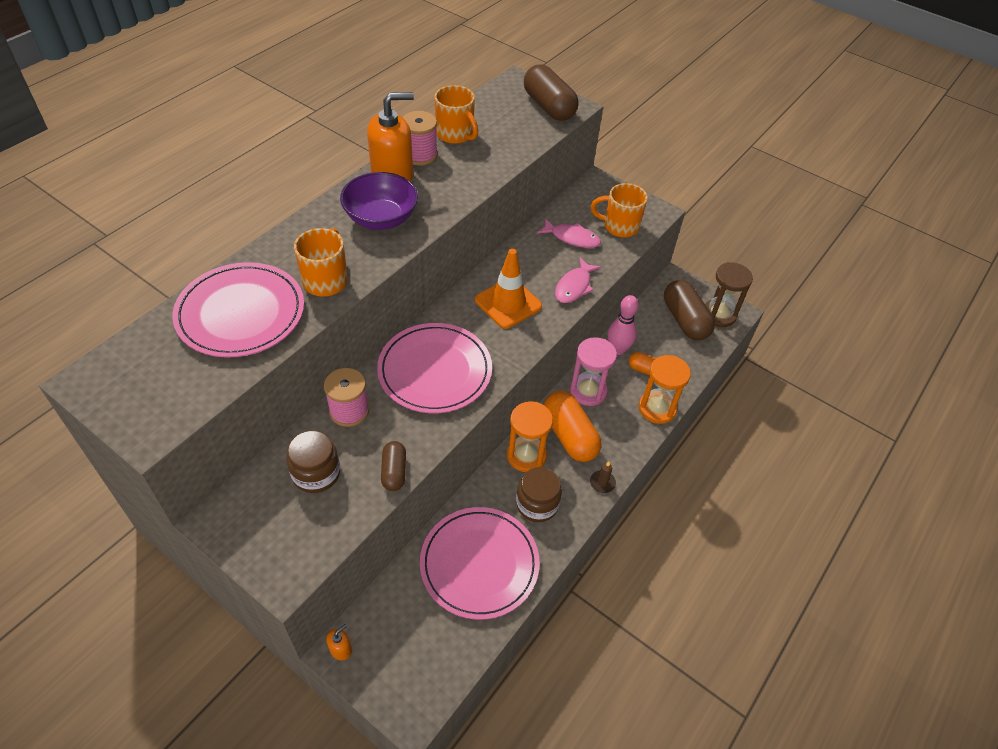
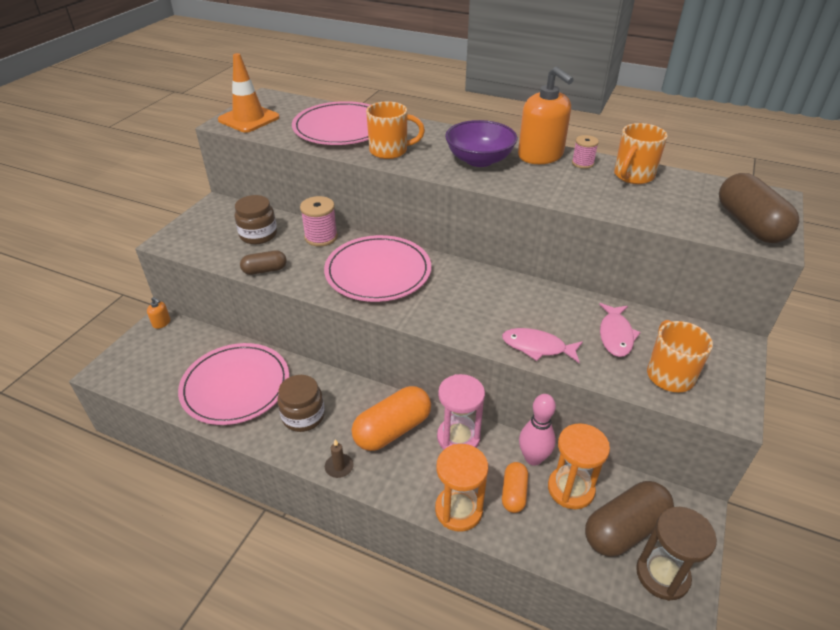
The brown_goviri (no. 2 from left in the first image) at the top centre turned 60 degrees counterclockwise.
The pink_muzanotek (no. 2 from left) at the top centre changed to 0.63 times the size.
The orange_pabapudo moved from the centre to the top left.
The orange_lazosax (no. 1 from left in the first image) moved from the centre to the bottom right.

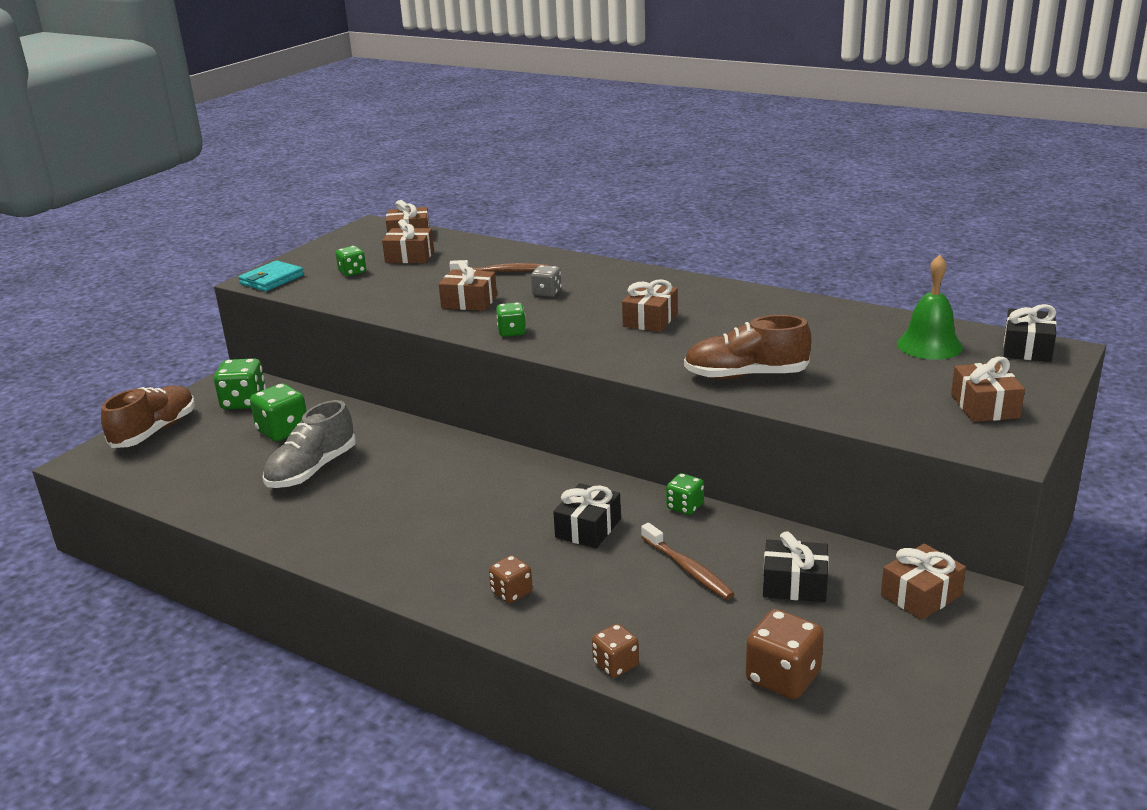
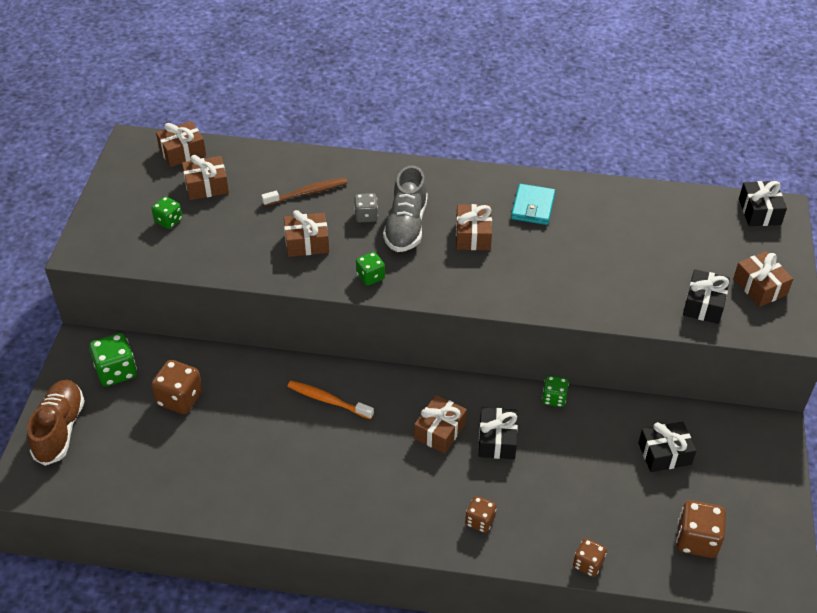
The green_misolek at the middle right disappeared.
The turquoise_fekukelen moved from the middle left to the top centre.
The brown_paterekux (no. 2 from left) at the centre disappeared.
The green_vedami (no. 2 from left) at the middle left became the brown_vedami (no. 1 from left) at the middle left.
The grey_paterekux moved from the middle left to the centre.
The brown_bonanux (no. 2 from left) at the bottom centre disappeared.
The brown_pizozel (no. 5 from left in the first image) moved from the bottom right to the bottom centre.
The black_pizozel (no. 3 from left) at the middle right appeared.
The orange_bonanux at the centre appeared.

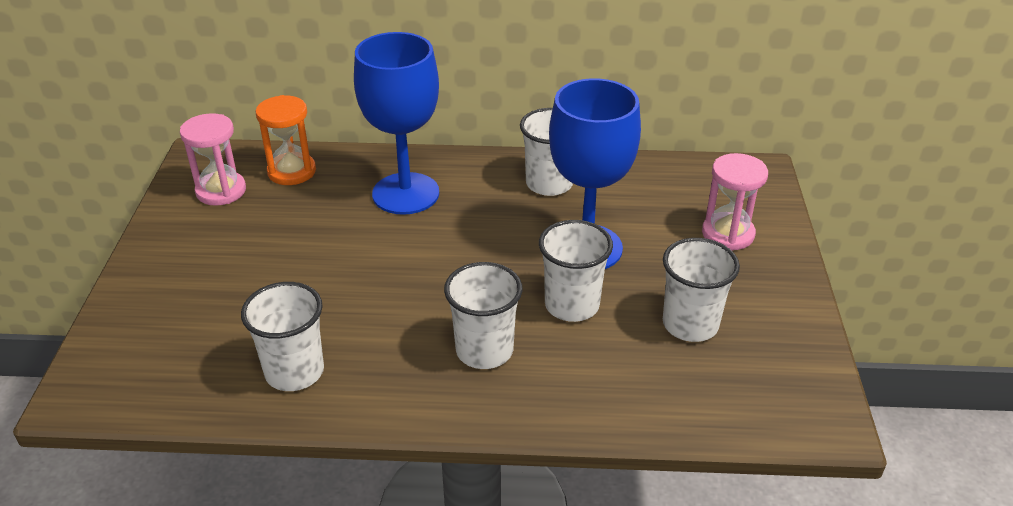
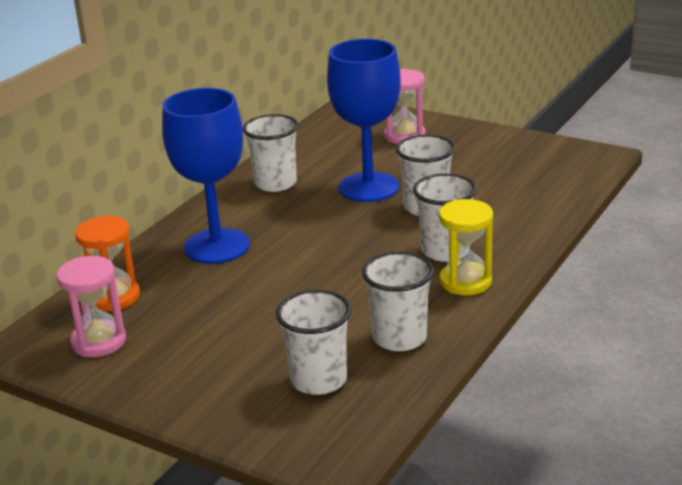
The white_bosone (no. 5 from left in the first image) moved from the middle right to the bottom centre.
The yellow_lazosax at the middle right appeared.

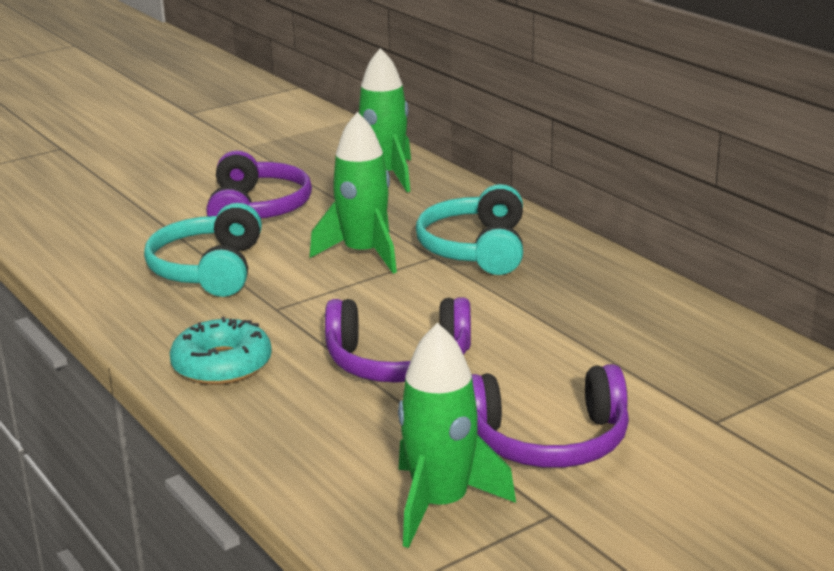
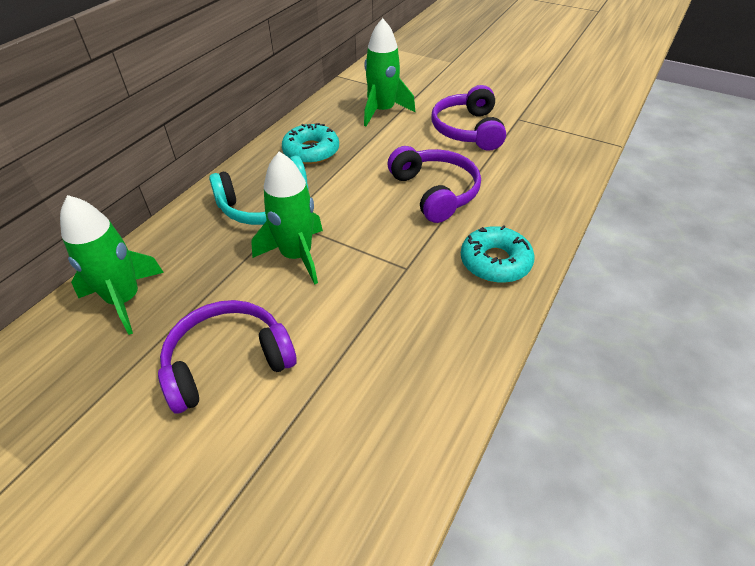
The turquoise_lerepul (no. 1 from left) at the middle left disappeared.
The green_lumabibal (no. 3 from left) moved from the bottom centre to the top centre.
The purple_lerepul (no. 3 from left) at the bottom centre turned 150 degrees counterclockwise.
The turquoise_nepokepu (no. 1 from left) at the top centre appeared.

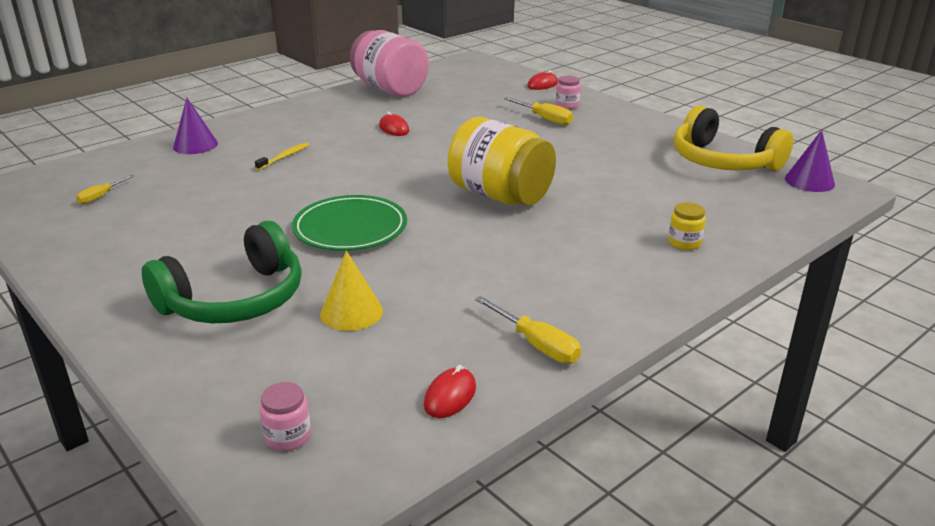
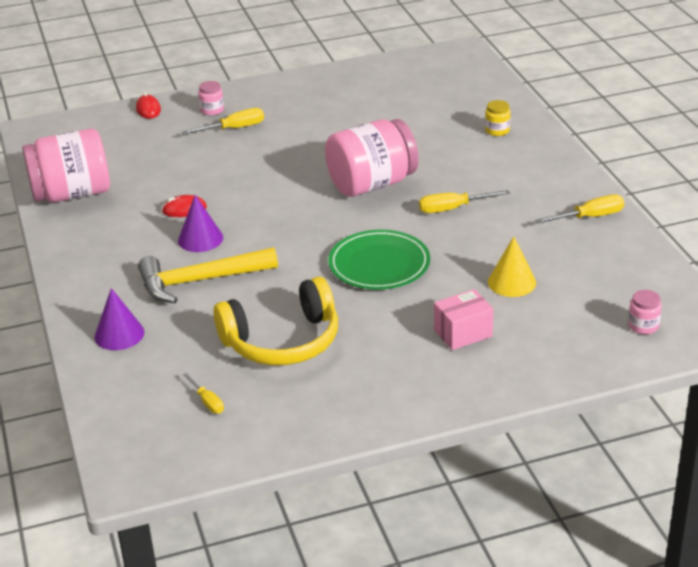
The yellow_lerepul moved from the top right to the centre.
The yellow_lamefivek (no. 1 from left) at the top centre became the pink_lamefivek (no. 3 from left) at the top centre.
The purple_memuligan (no. 2 from left) moved from the top right to the middle left.
The yellow_bonanux at the top left was replaced by the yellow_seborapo at the middle left.
The green_lerepul at the middle left was replaced by the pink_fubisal at the centre.
The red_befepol (no. 2 from left) at the bottom centre disappeared.
The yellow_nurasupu (no. 3 from left) at the centre appeared.

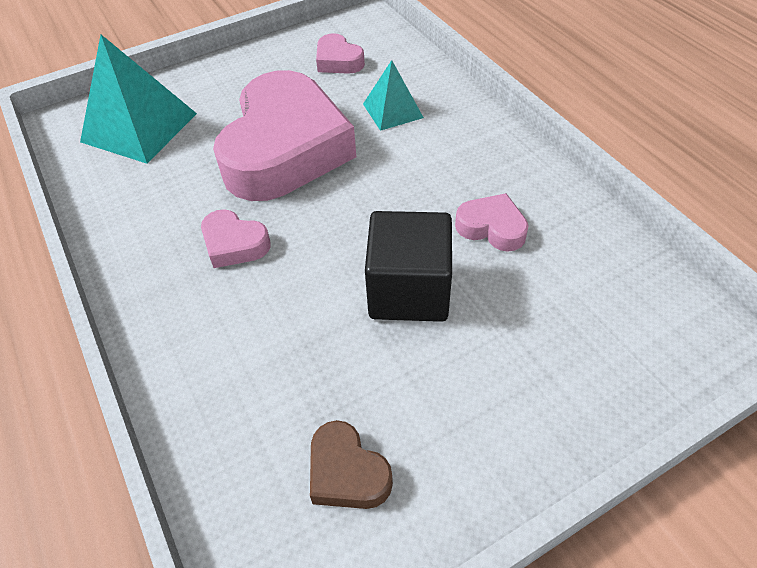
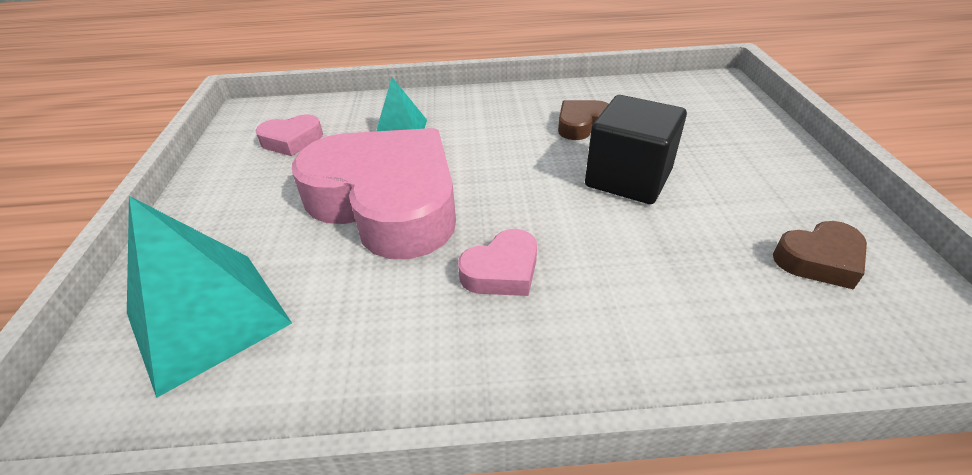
The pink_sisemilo (no. 4 from left) at the centre became the brown_sisemilo (no. 1 from left) at the top centre.

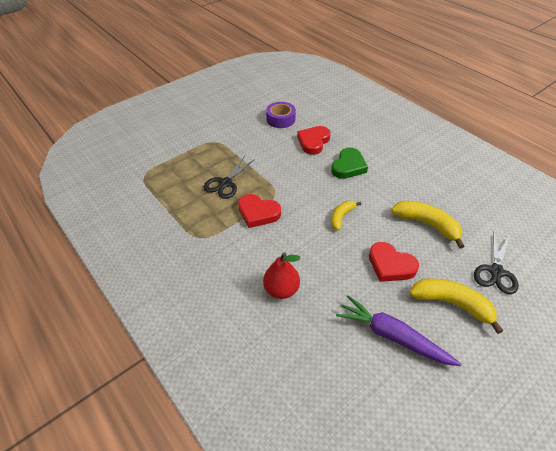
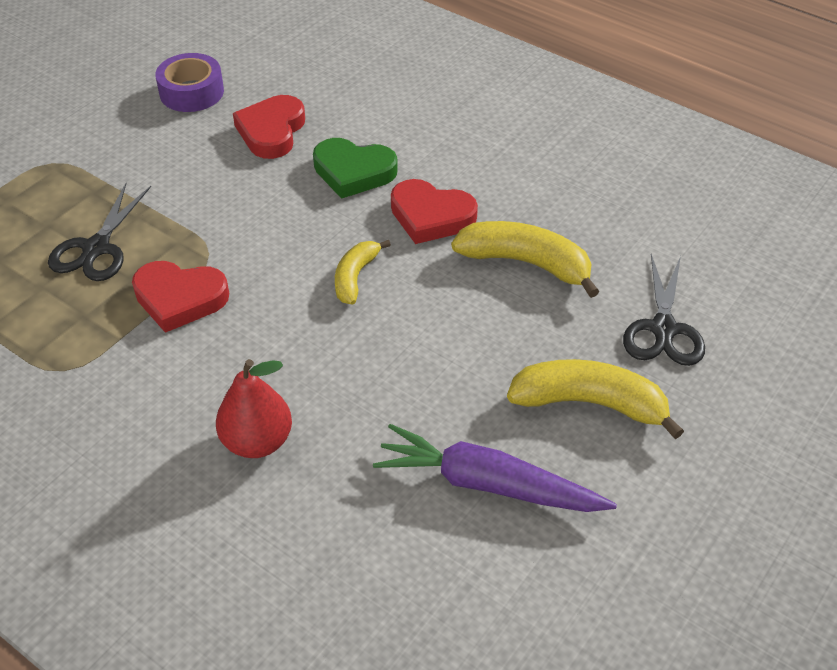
The green_sisemilo at the centre turned 90 degrees clockwise.
The red_sisemilo (no. 3 from left) moved from the middle right to the top centre.

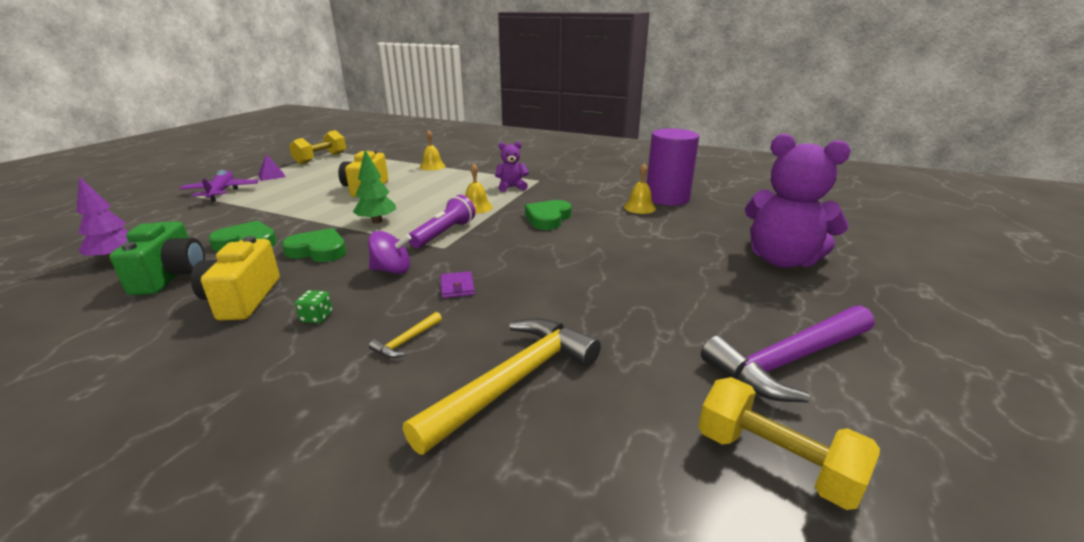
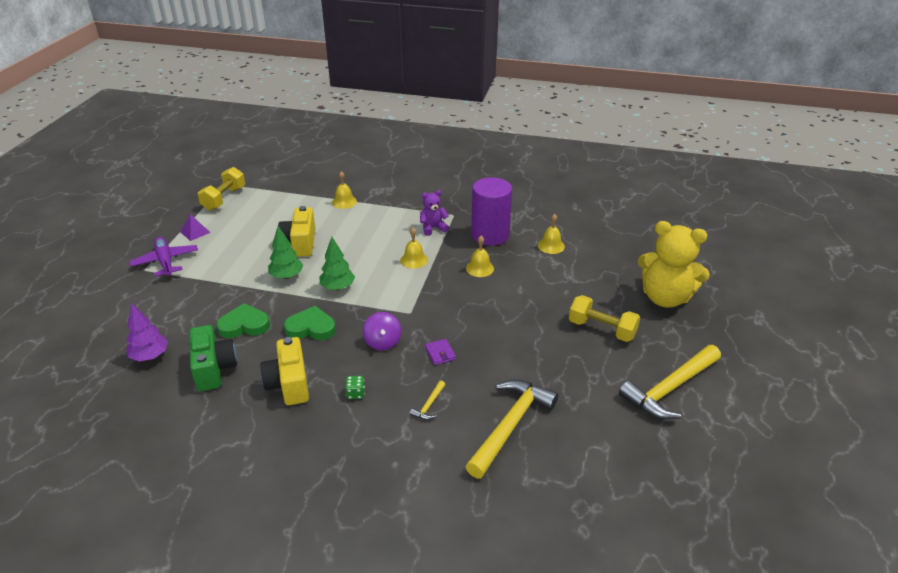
The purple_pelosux moved from the top centre to the centre.
The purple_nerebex (no. 2 from left) at the middle right became the yellow_nerebex at the middle right.
The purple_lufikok at the centre disappeared.
The green_sisemilo (no. 3 from left) at the centre was replaced by the yellow_misolek (no. 3 from left) at the centre.
The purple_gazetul at the centre turned 90 degrees clockwise.
The purple_seborapo at the middle right became the yellow_seborapo (no. 3 from left) at the bottom right.
The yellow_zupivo (no. 2 from left) moved from the bottom right to the middle right.
The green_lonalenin (no. 1 from left) at the middle left appeared.

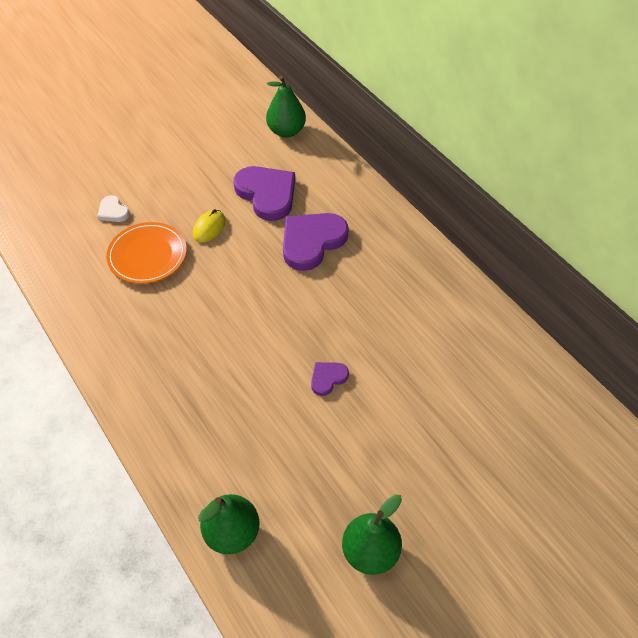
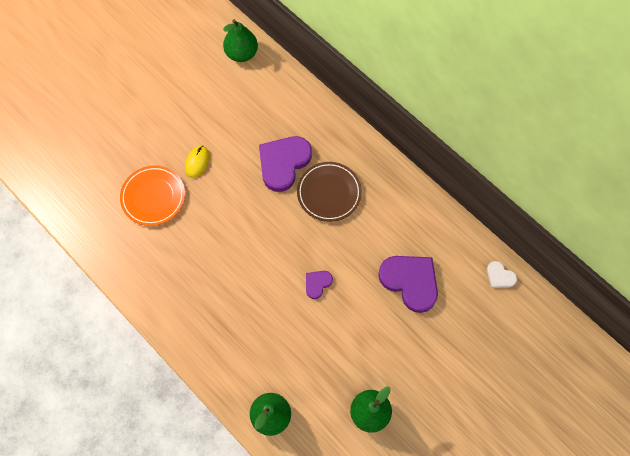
The purple_sisemilo (no. 1 from left in the first image) moved from the top centre to the centre.
The white_sisemilo moved from the top left to the middle right.
The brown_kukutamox at the centre appeared.

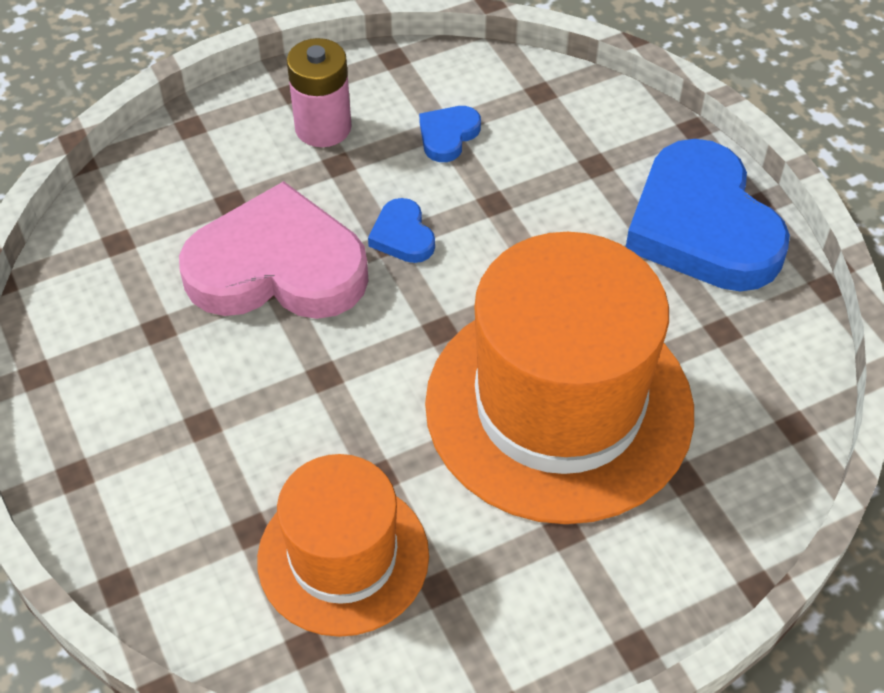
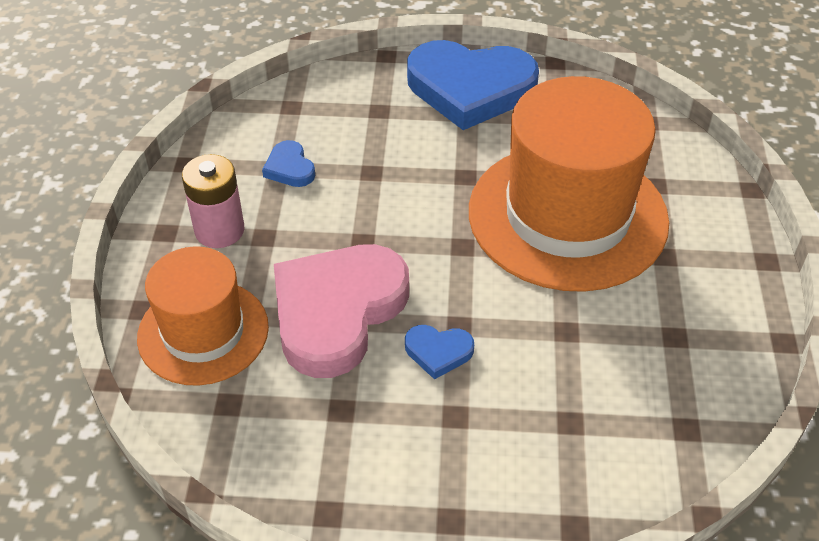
The blue_sisemilo (no. 1 from left in the first image) moved from the top centre to the centre.
The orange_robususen (no. 1 from left) moved from the bottom centre to the middle left.

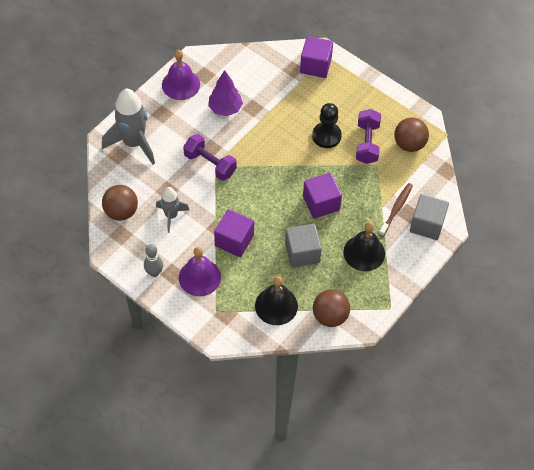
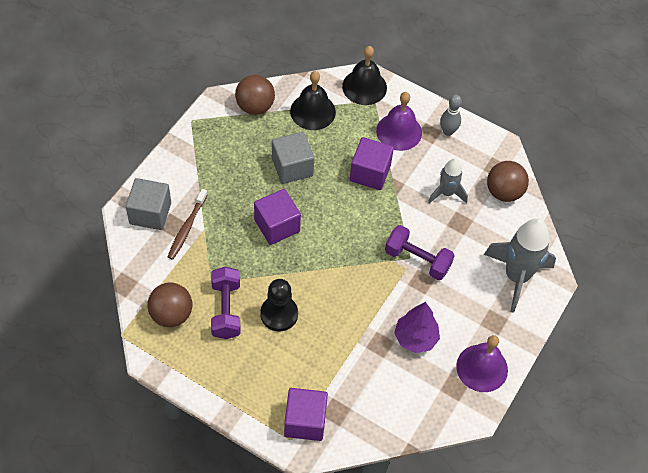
The black_misolek (no. 2 from left) moved from the middle right to the top centre.

